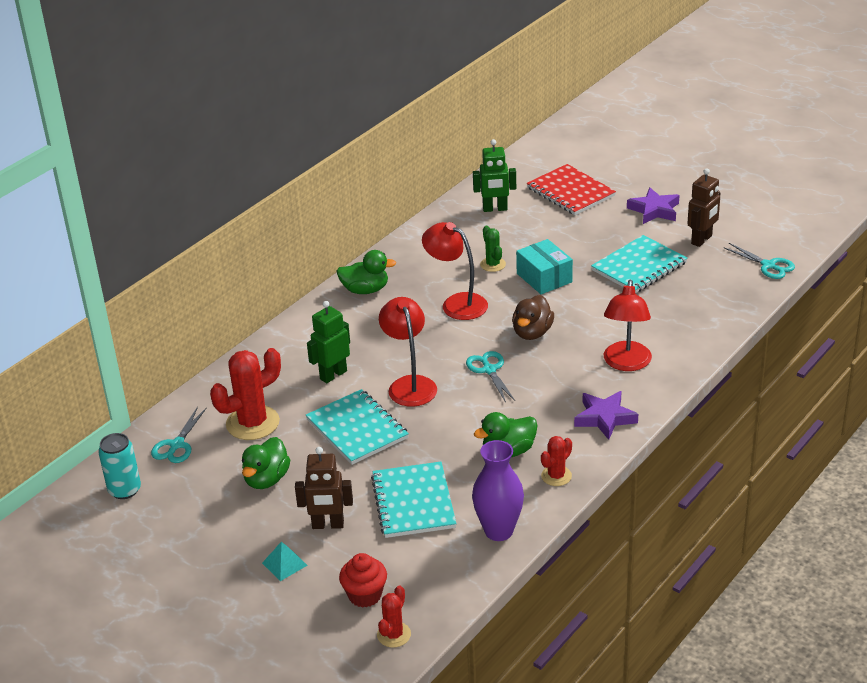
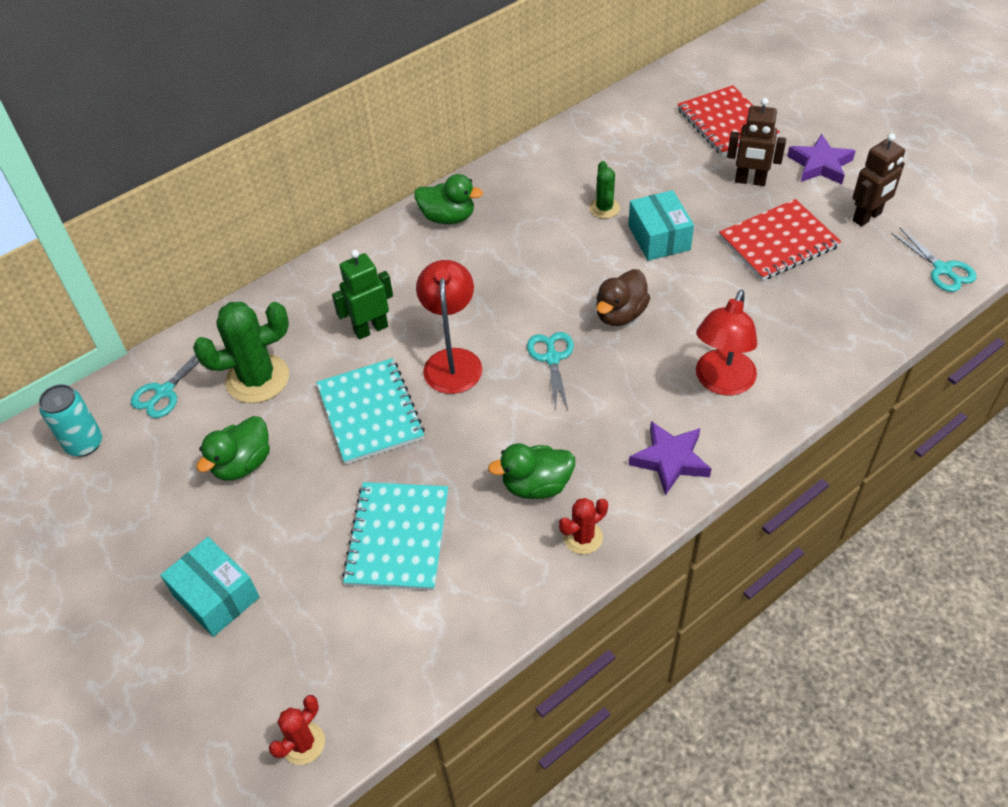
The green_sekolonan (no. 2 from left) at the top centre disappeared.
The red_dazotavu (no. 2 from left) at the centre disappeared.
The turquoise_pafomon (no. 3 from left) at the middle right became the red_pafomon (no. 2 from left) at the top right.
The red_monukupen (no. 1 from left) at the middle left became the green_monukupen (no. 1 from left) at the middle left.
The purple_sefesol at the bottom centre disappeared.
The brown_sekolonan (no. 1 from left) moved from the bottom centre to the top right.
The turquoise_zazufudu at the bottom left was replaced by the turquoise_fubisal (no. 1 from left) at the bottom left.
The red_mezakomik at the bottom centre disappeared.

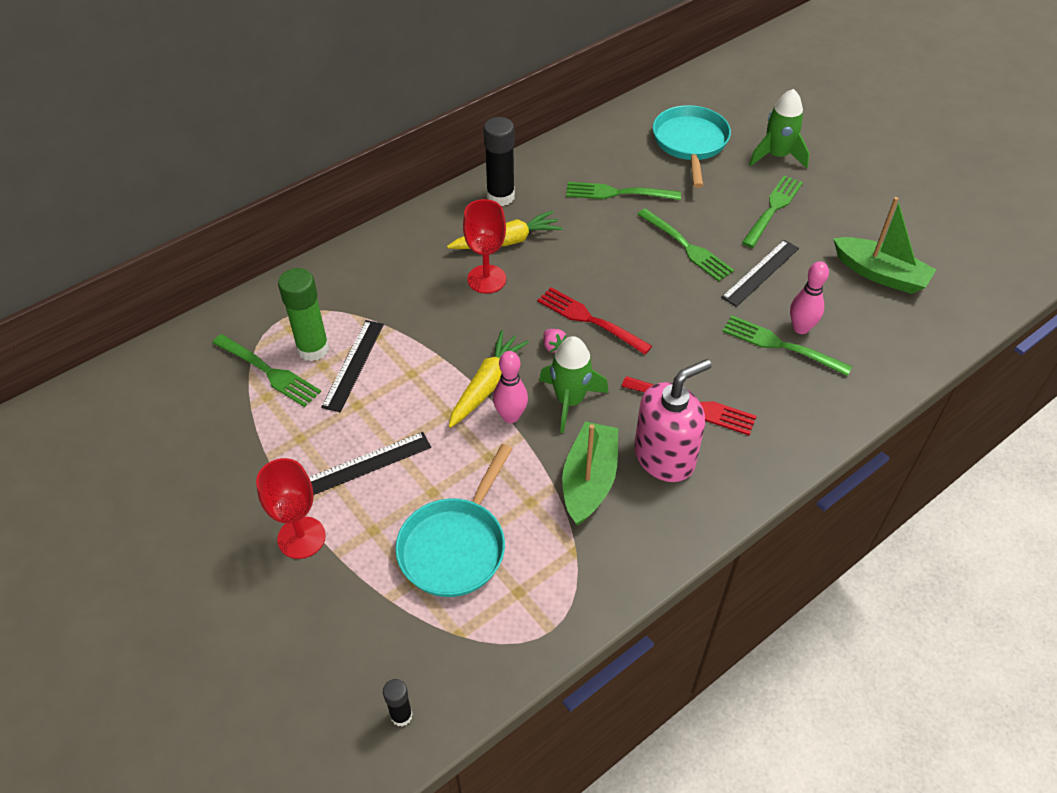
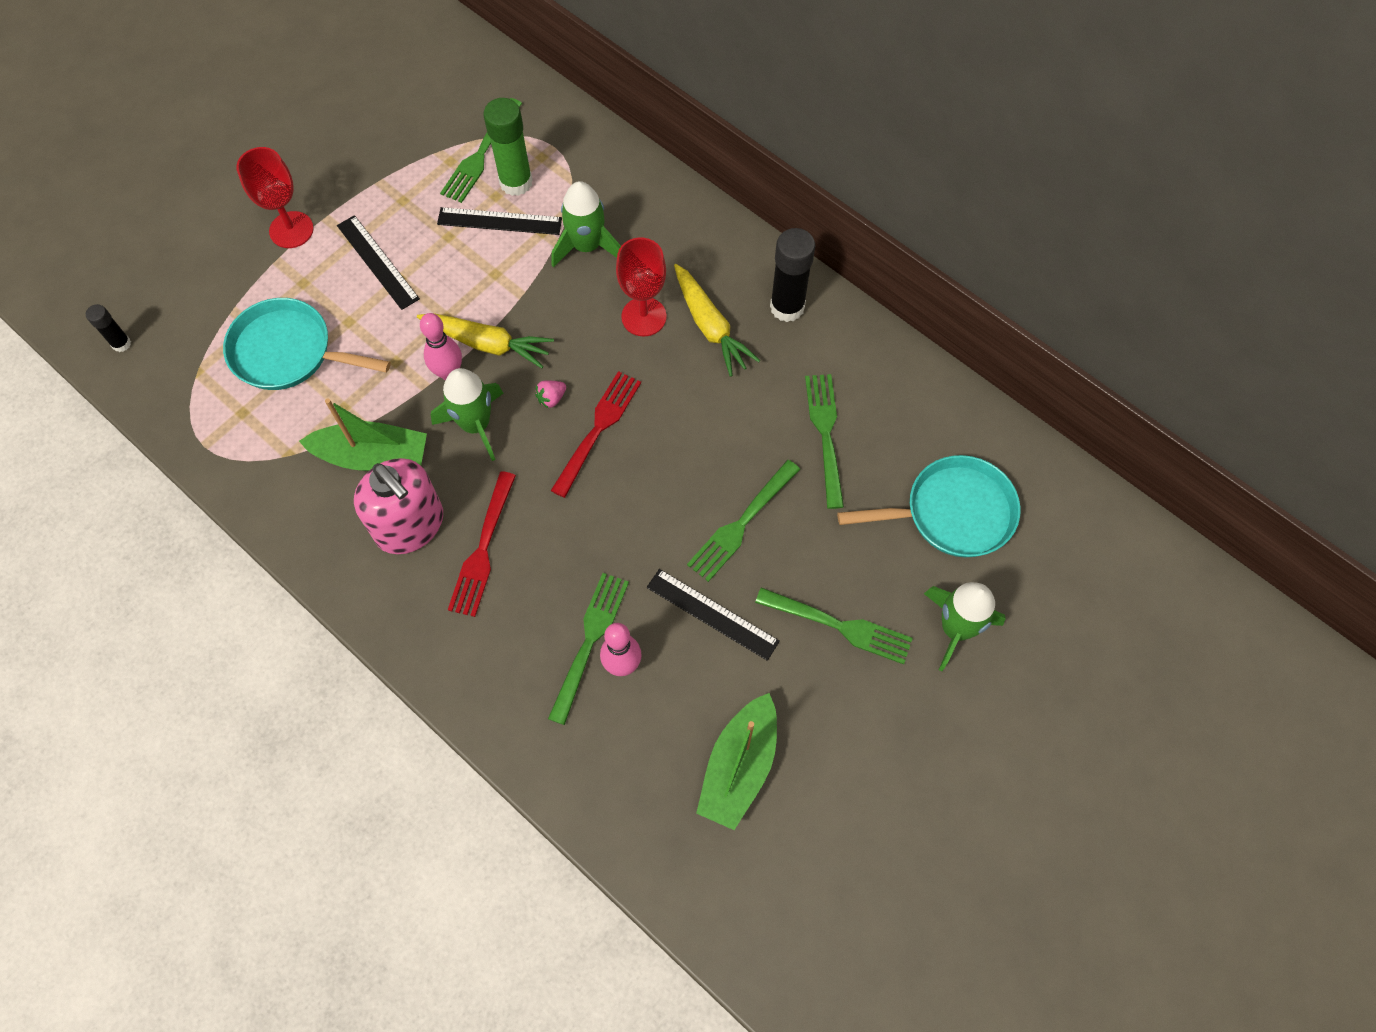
The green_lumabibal (no. 2 from left) at the top centre appeared.

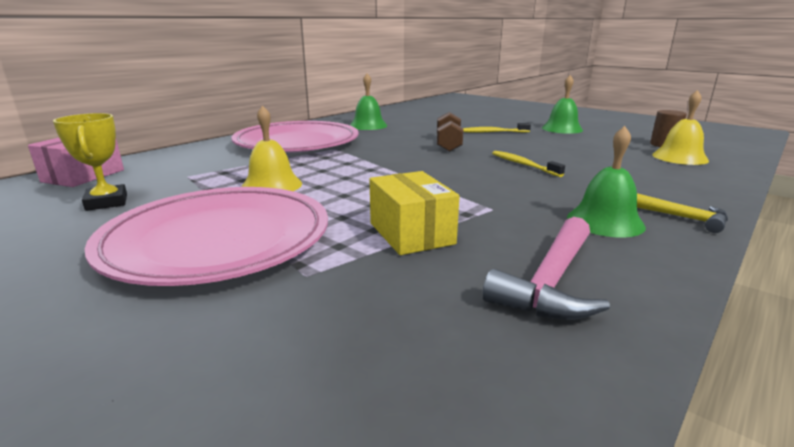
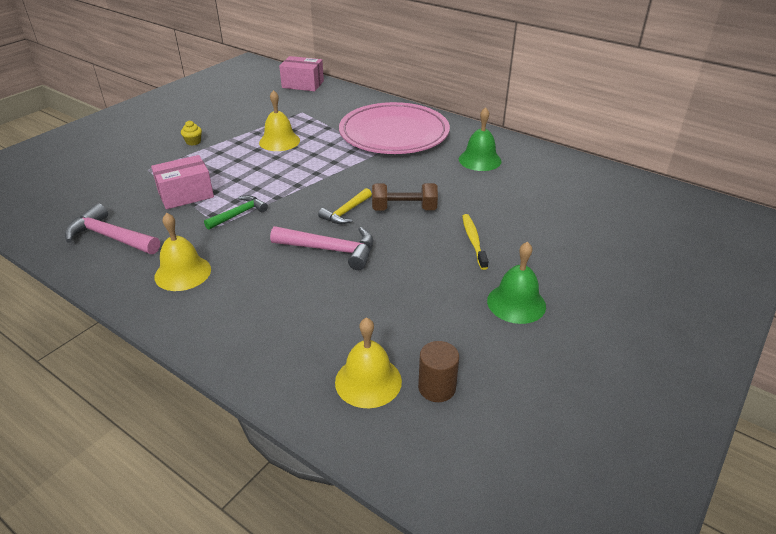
The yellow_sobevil at the middle left disappeared.
The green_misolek (no. 3 from left) at the middle right became the yellow_misolek (no. 1 from left) at the middle left.
The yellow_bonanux (no. 2 from left) at the centre was replaced by the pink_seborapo (no. 2 from left) at the centre.
The yellow_fubisal at the centre became the pink_fubisal (no. 1 from left) at the middle left.
The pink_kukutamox (no. 1 from left) at the middle left was replaced by the yellow_mezakomik at the top left.
The yellow_seborapo moved from the middle right to the centre.
The green_seborapo at the middle left appeared.

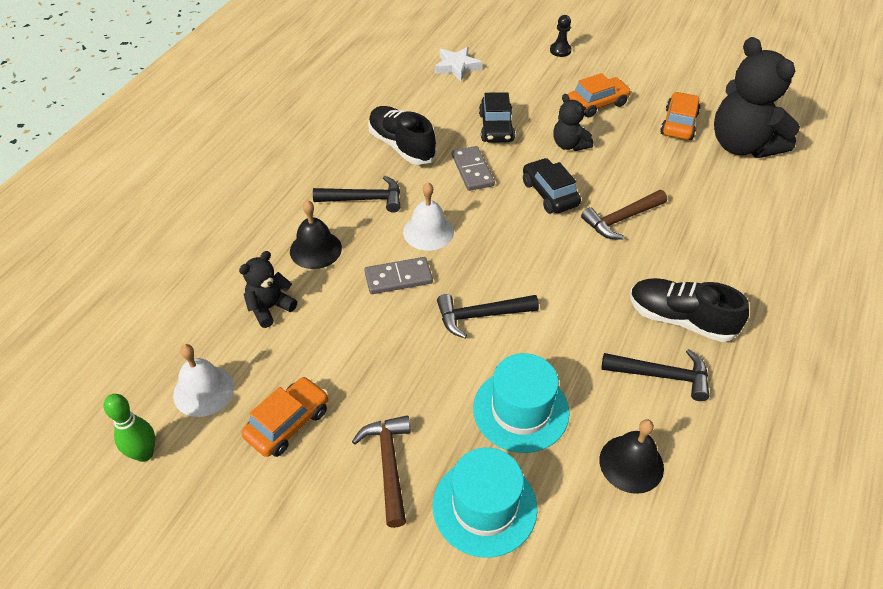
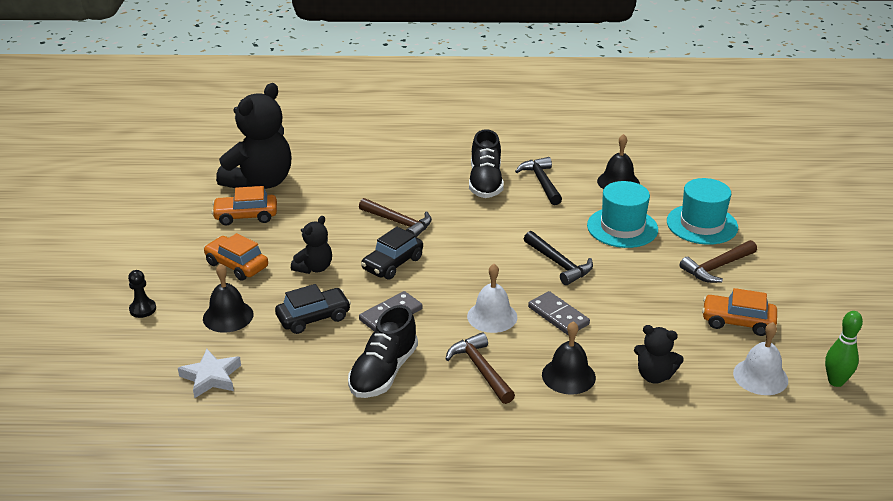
The black_seborapo (no. 1 from left) at the top centre became the brown_seborapo (no. 2 from left) at the bottom centre.
The black_misolek (no. 1 from left) at the middle left appeared.

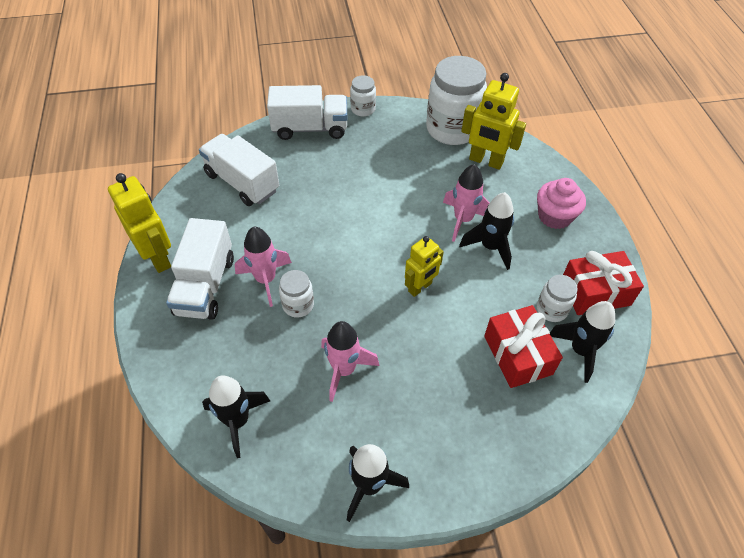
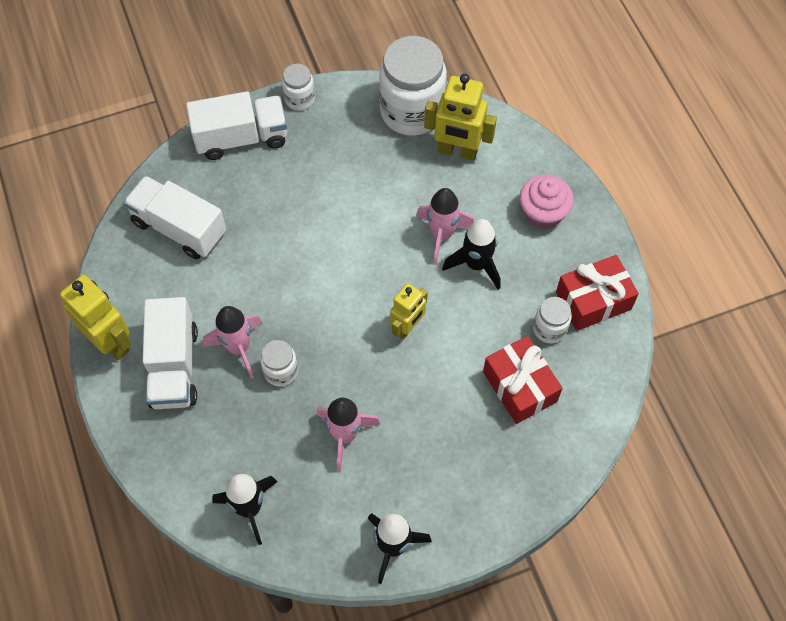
The black_lumabibal (no. 4 from left) at the middle right disappeared.

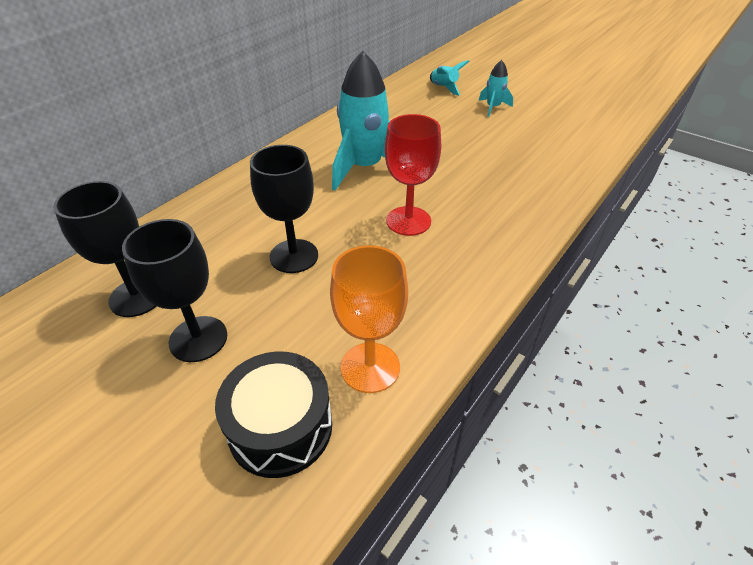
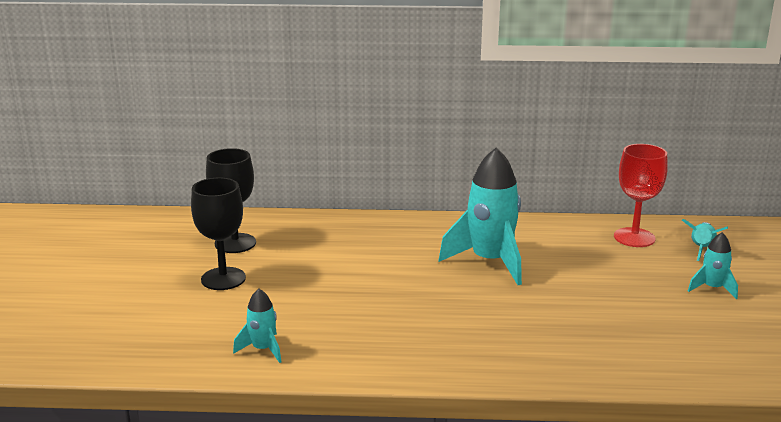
The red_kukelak moved from the top centre to the middle right.
The black_kukelak (no. 3 from left) at the centre disappeared.
The orange_kukelak at the centre was replaced by the turquoise_lumabibal (no. 1 from left) at the bottom left.
The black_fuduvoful at the bottom centre disappeared.

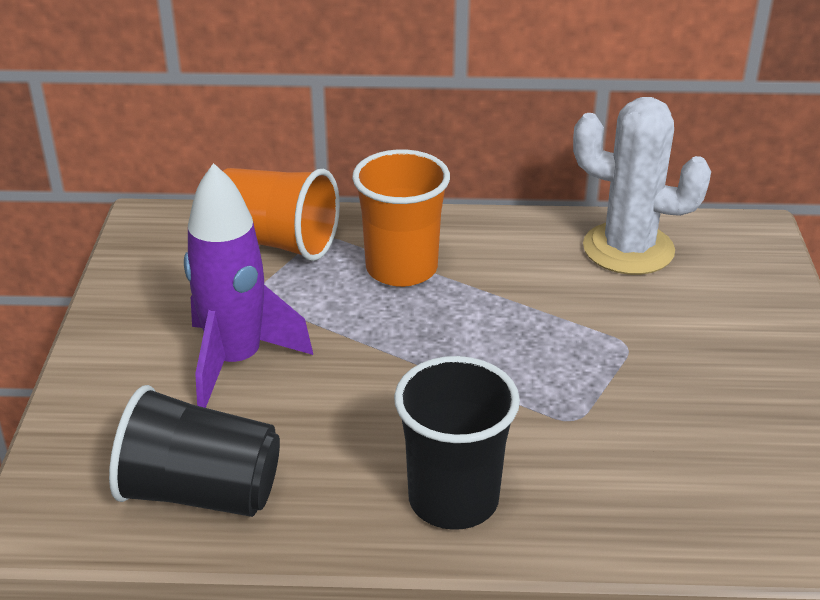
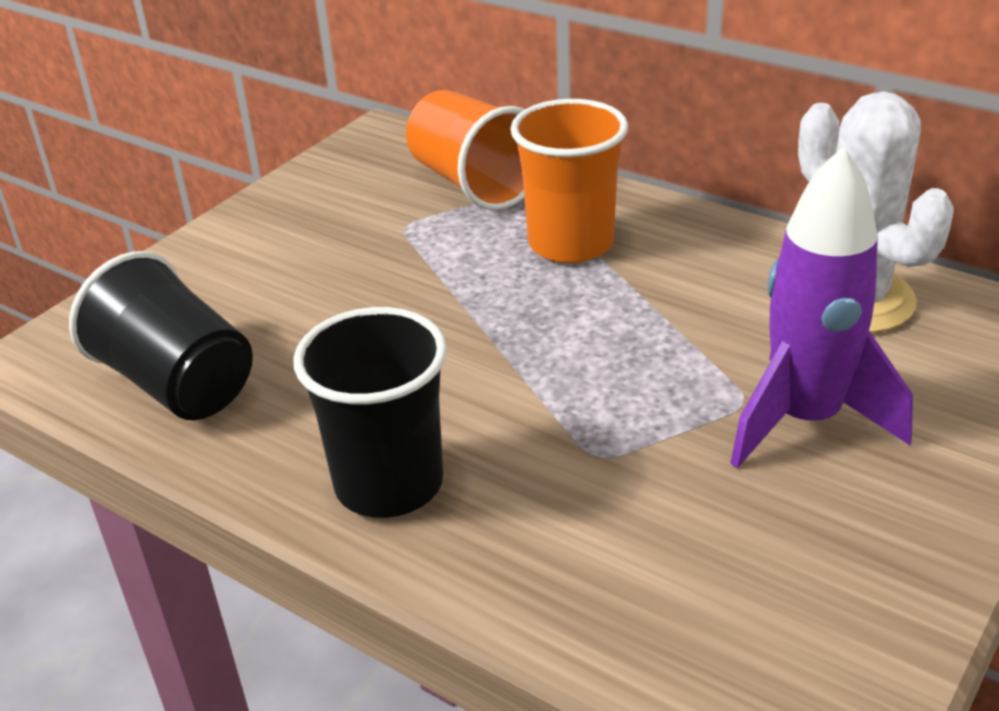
The purple_lumabibal moved from the middle left to the middle right.

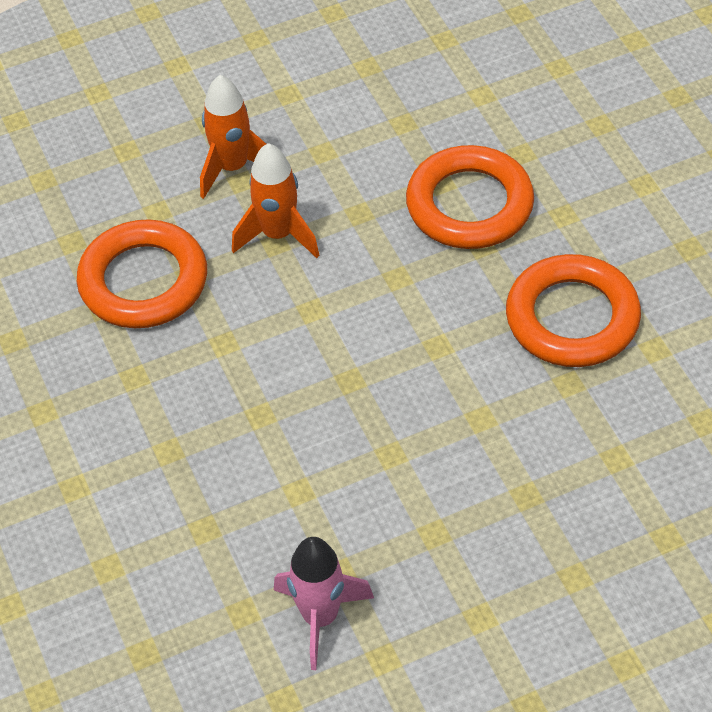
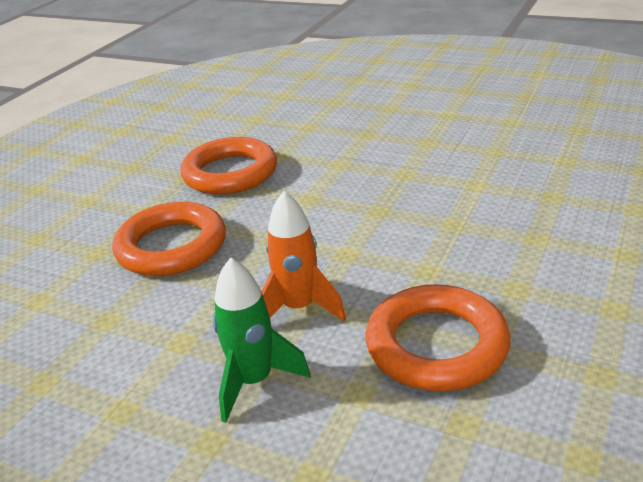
The orange_lumabibal (no. 1 from left) at the top left became the green_lumabibal at the bottom centre.
The pink_lumabibal at the bottom centre disappeared.

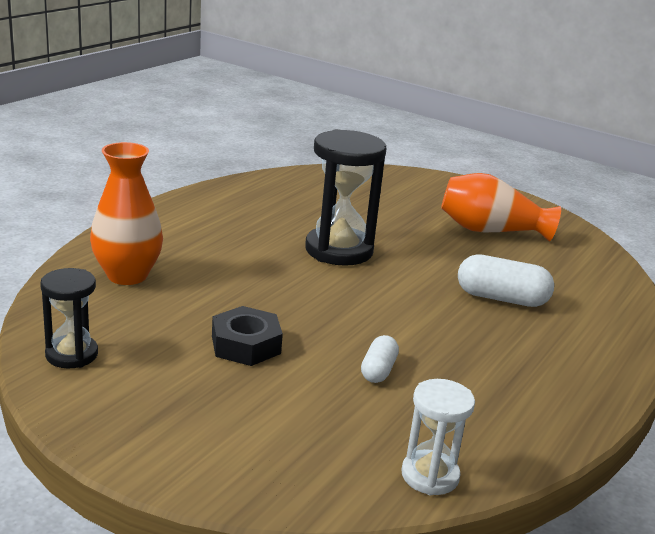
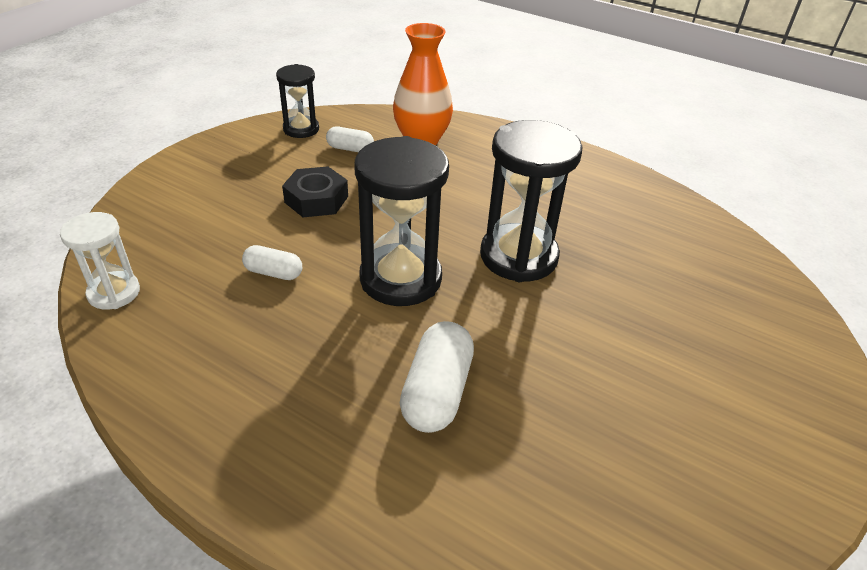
The orange_sefesol (no. 2 from left) at the middle right disappeared.
The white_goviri (no. 2 from left) at the top centre appeared.
The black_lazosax (no. 2 from left) at the centre appeared.

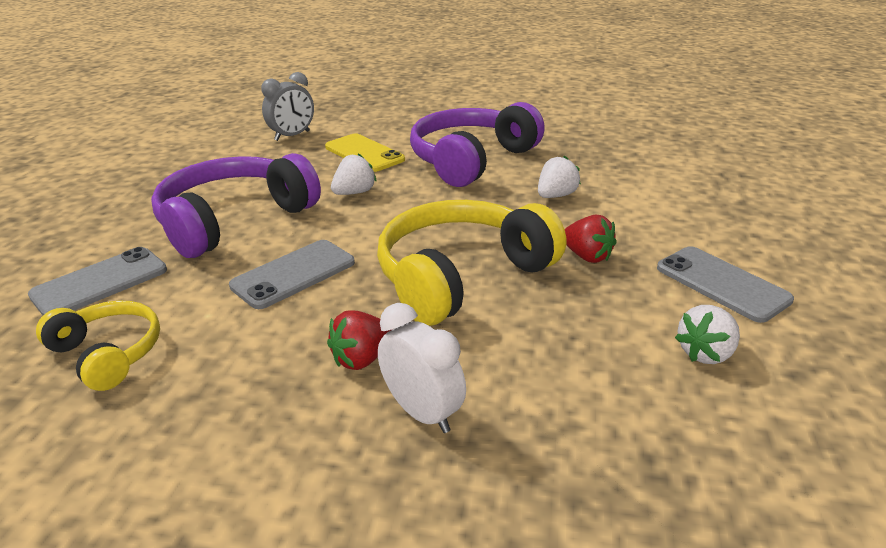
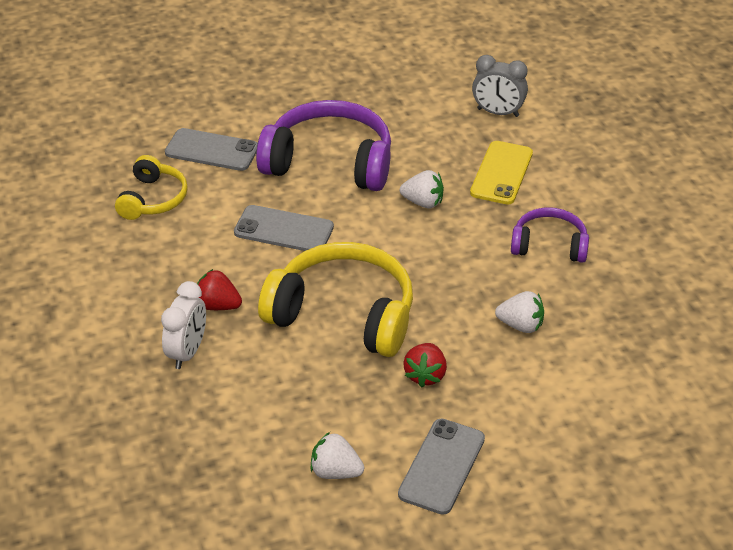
The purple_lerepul (no. 2 from left) at the top centre changed to 0.56 times the size.

